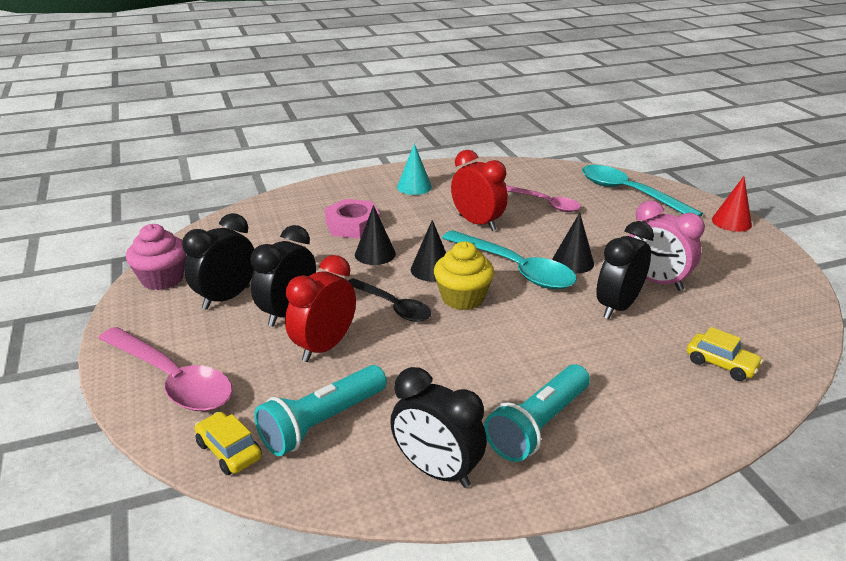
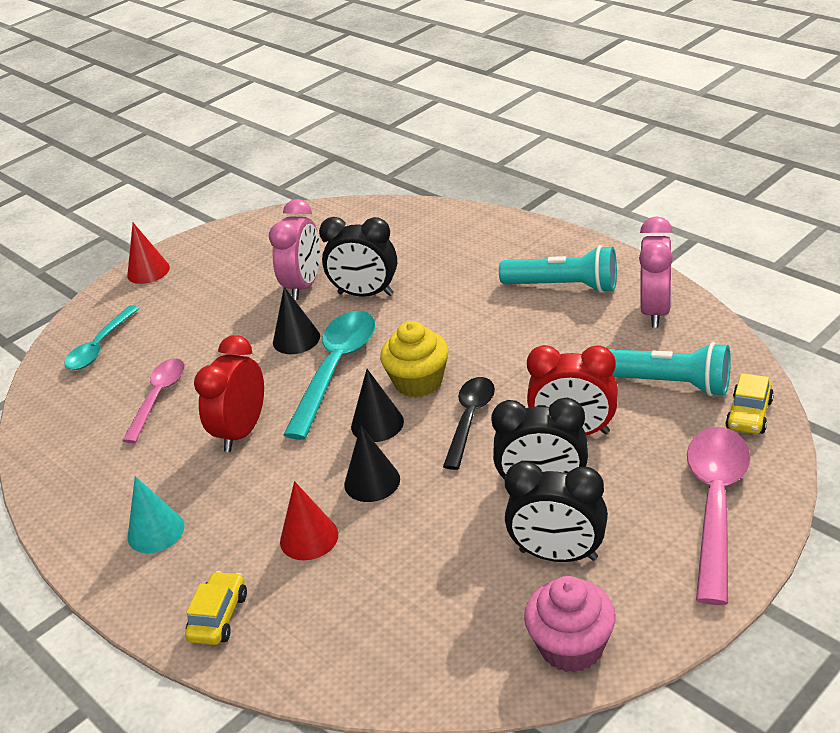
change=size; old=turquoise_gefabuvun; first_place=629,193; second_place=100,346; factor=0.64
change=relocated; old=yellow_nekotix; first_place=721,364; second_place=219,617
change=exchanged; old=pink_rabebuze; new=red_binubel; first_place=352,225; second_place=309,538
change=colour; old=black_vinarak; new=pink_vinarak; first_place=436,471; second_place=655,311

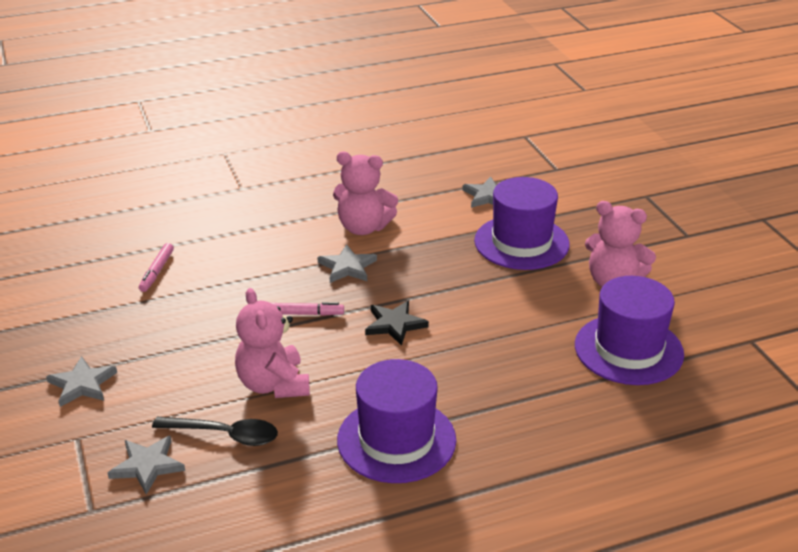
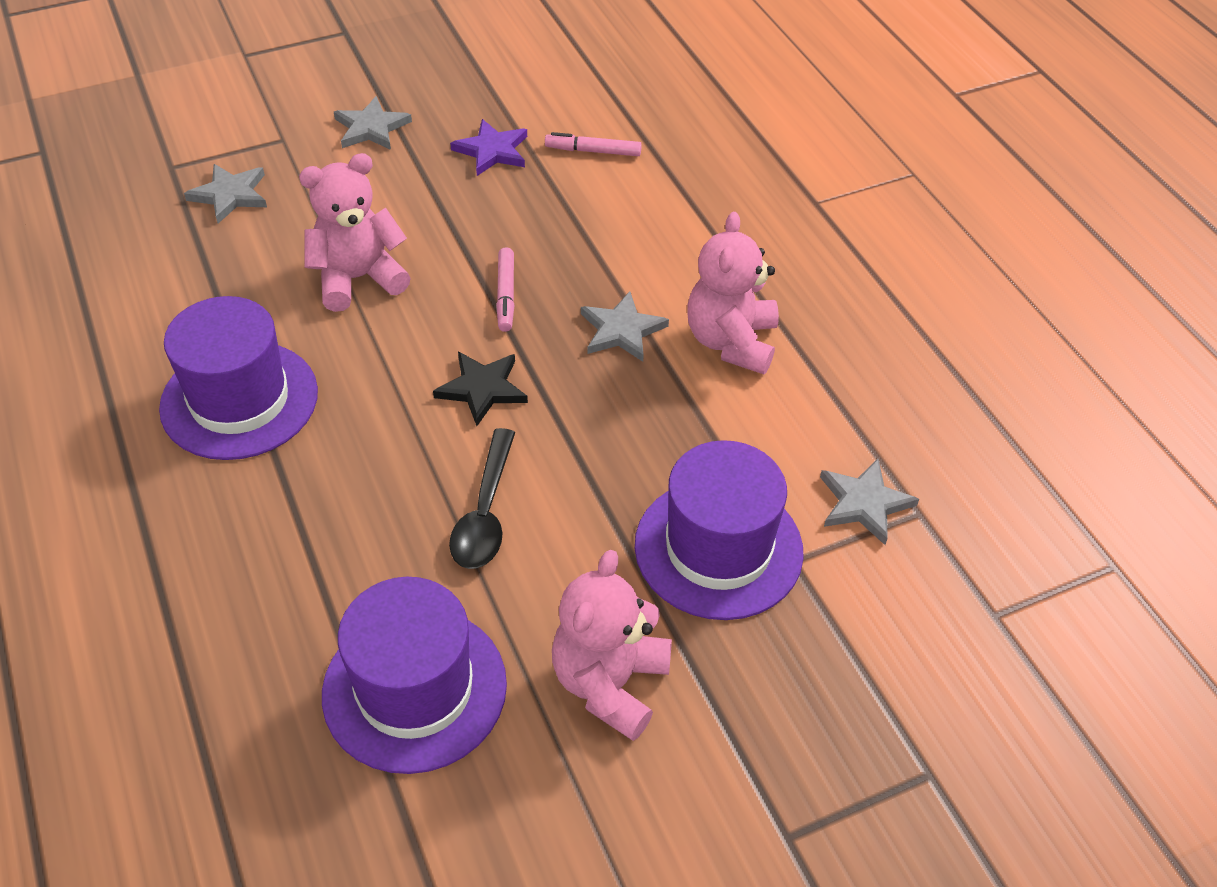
change=relocated; old=black_gefabuvun; first_place=225,435; second_place=485,513
change=appeared; new=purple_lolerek; second_place=492,151

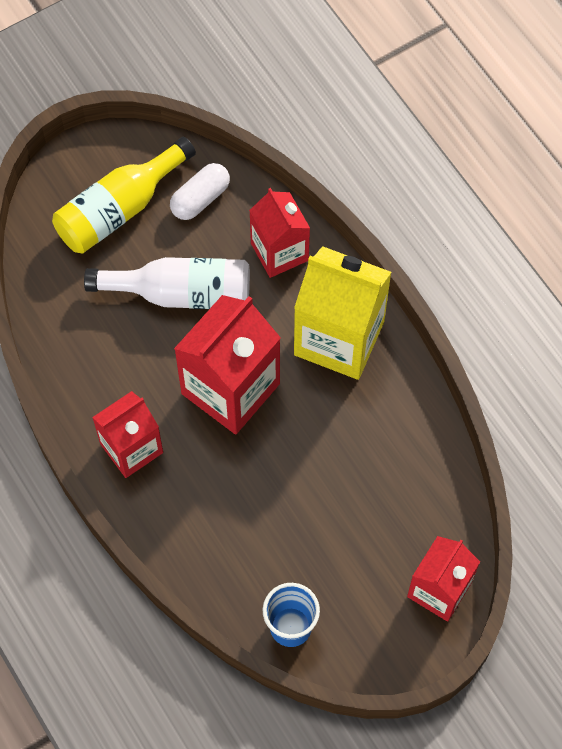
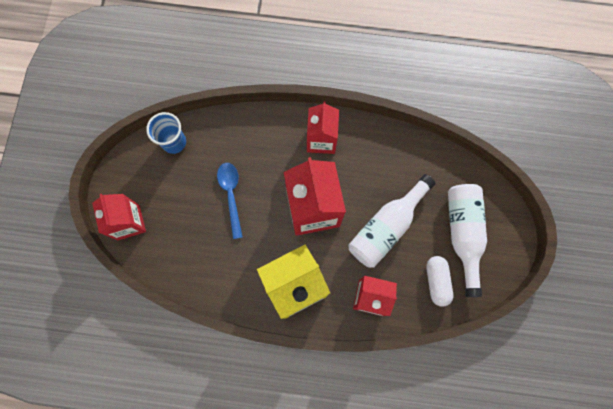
change=appeared; new=blue_gefabuvun; second_place=231,195
change=colour; old=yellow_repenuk; new=white_repenuk; first_place=120,209; second_place=463,234

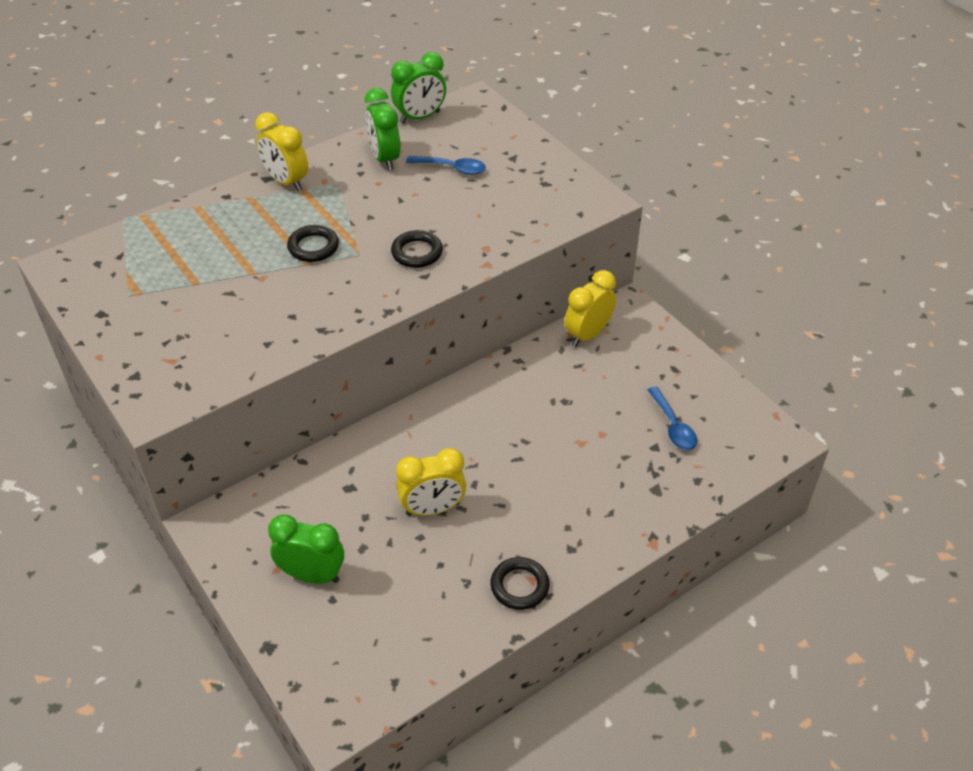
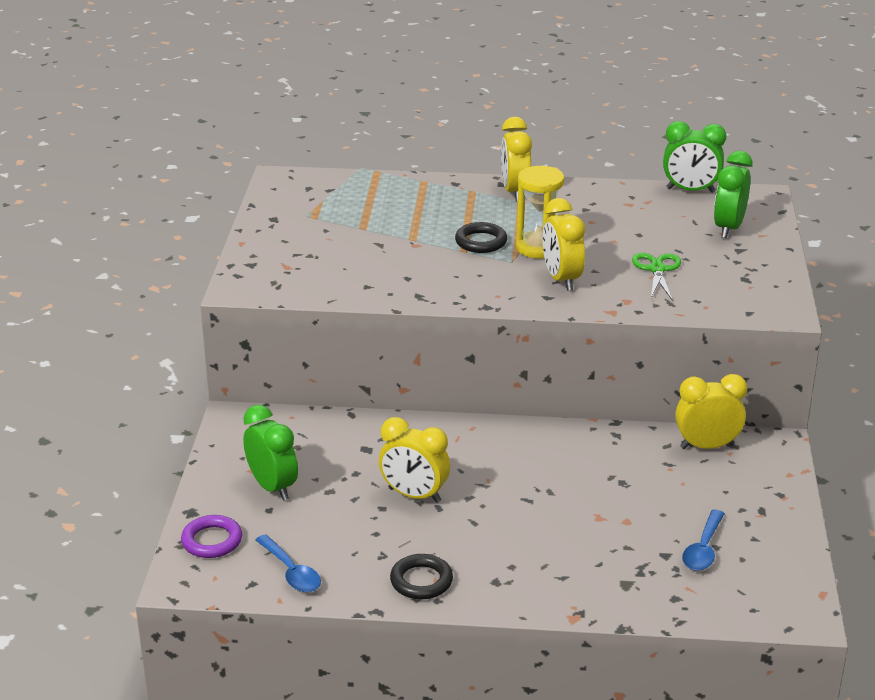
change=appeared; new=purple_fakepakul; second_place=212,541
change=relocated; old=blue_gefabuvun; first_place=452,168; second_place=291,572
change=appeared; new=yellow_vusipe; second_place=538,248
change=exchanged; old=black_fakepakul; new=yellow_vinarak; first_place=417,252; second_place=561,279
change=appeared; new=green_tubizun; second_place=657,269
change=relocated; old=green_vinarak; first_place=384,159; second_place=728,228

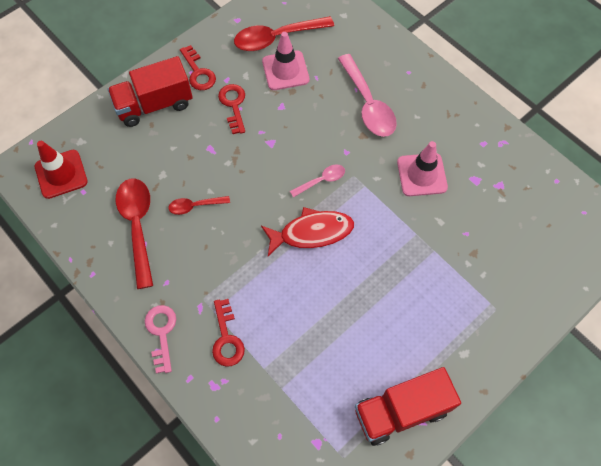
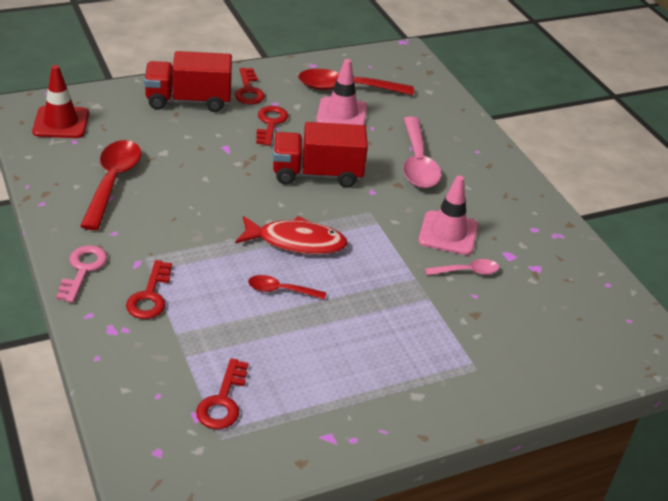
change=appeared; new=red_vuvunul; second_place=223,401
change=relocated; old=red_gefabuvun; first_place=195,206; second_place=280,290
change=relocated; old=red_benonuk; first_place=401,411; second_place=317,174
change=relocated; old=pink_gefabuvun; first_place=321,180; second_place=467,271

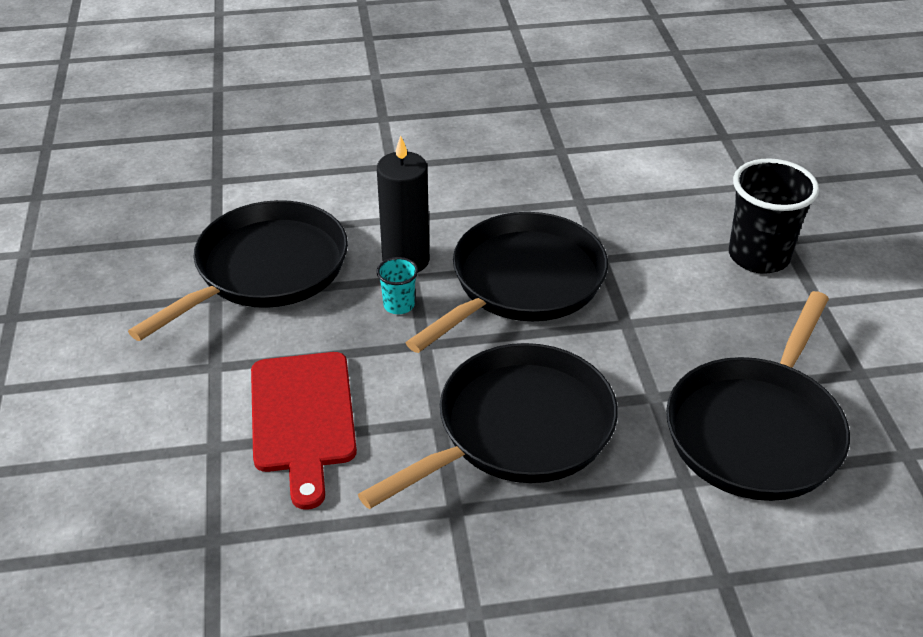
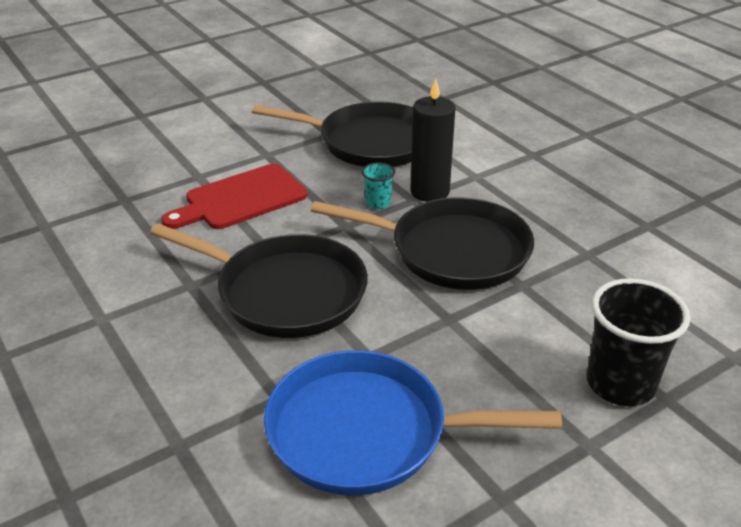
change=colour; old=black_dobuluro; new=blue_dobuluro; first_place=756,431; second_place=366,432

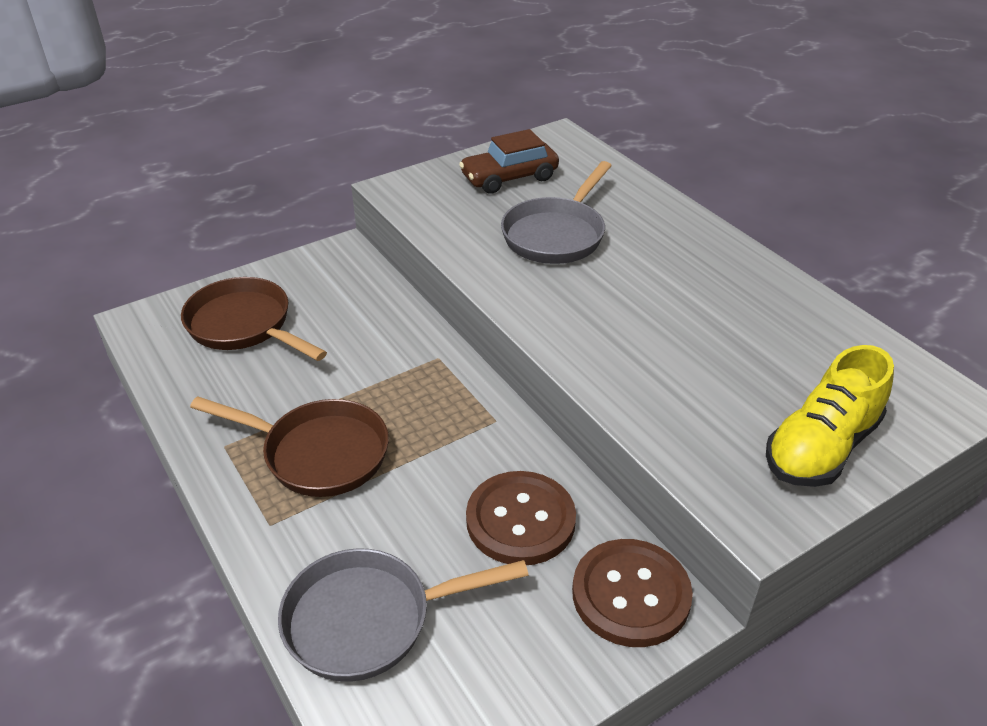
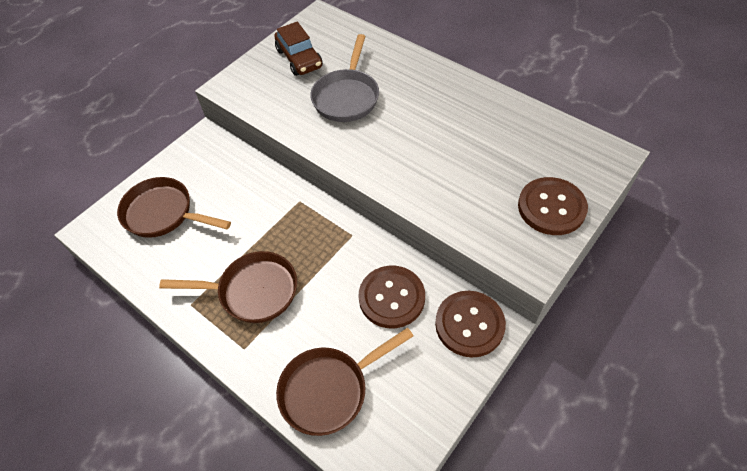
change=spun; old=brown_nekotix; first_place=509,178; second_place=299,58; degrees=-75
change=colour; old=grey_dobuluro; new=brown_dobuluro; first_place=369,620; second_place=329,389
change=exchanged; old=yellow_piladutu; new=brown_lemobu; first_place=821,448; second_place=551,207

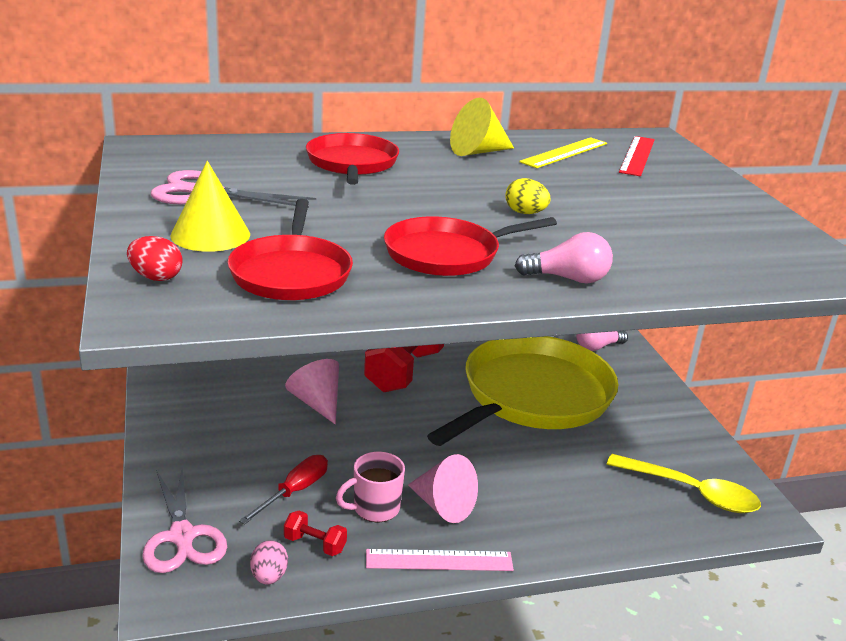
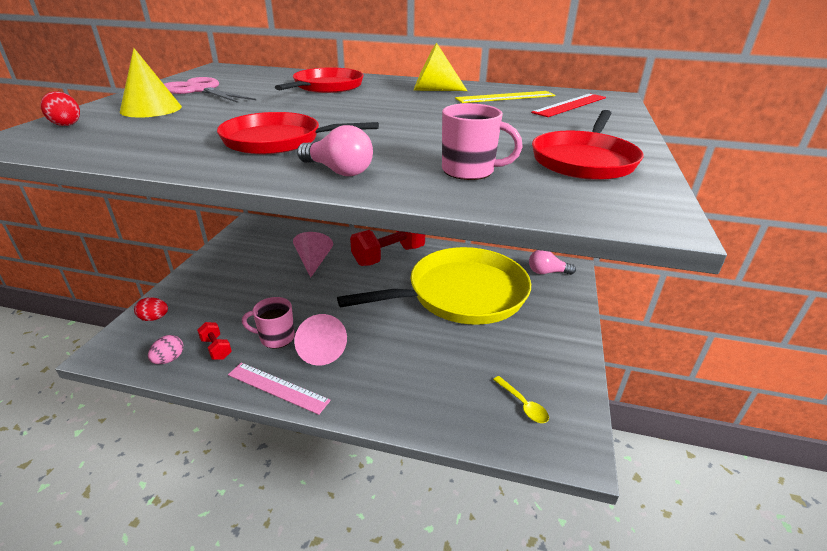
change=exchanged; old=pink_tubizun; new=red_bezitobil; first_place=182,536; second_place=154,318
change=appeared; new=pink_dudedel; second_place=469,171
change=size; old=yellow_gefabuvun; first_place=692,492; second_place=523,405; factor=0.53
change=relocated; old=red_dobuluro; first_place=291,273; second_place=584,160
change=missing; old=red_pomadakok; first_place=294,491
change=missing; old=yellow_bezitobil; first_place=525,213

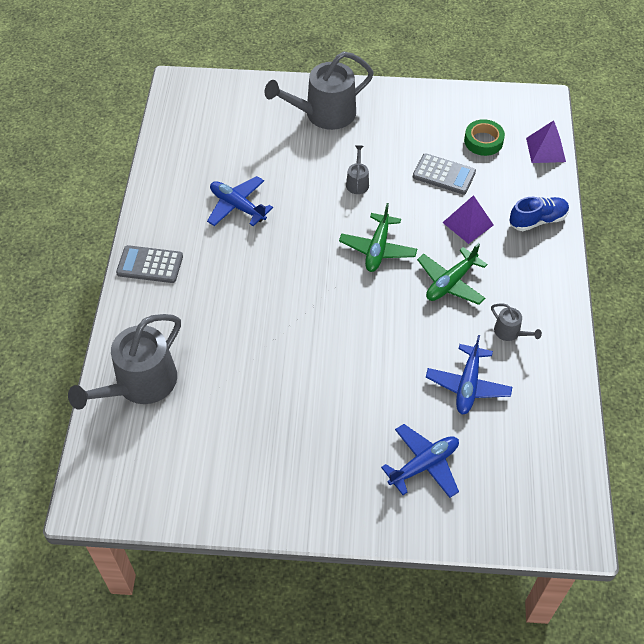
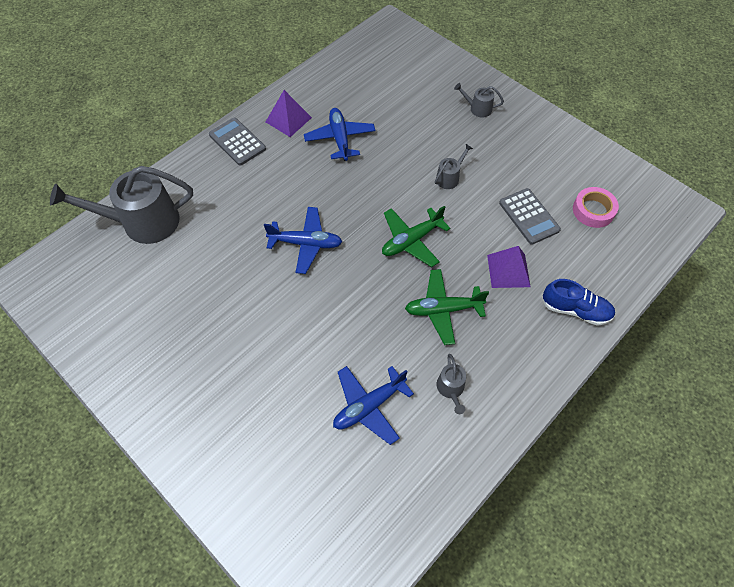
change=relocated; old=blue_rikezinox; first_place=424,465; second_place=306,243
change=relocated; old=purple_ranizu; first_place=545,149; second_place=288,119
change=size; old=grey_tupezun; first_place=324,114; second_place=478,109; factor=0.44
change=colour; old=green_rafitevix; new=pink_rafitevix; first_place=483,141; second_place=593,210

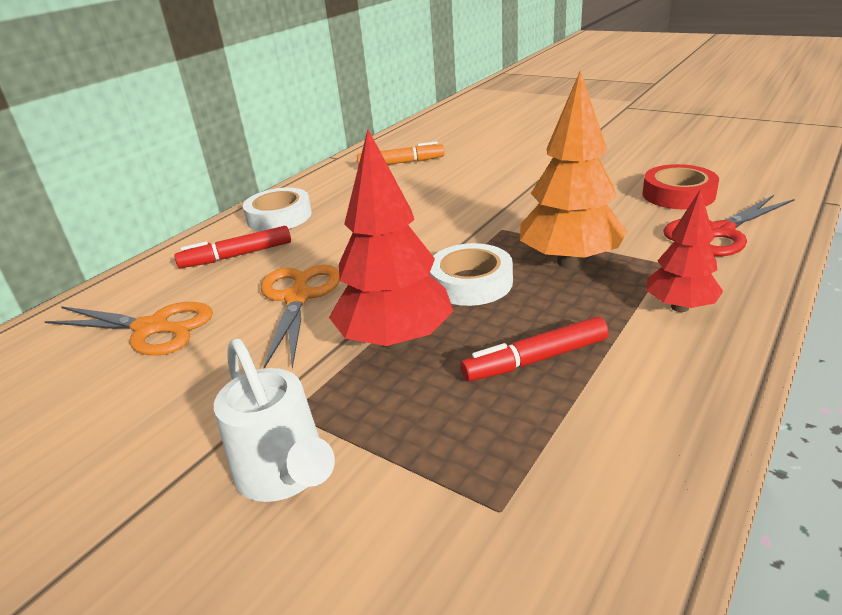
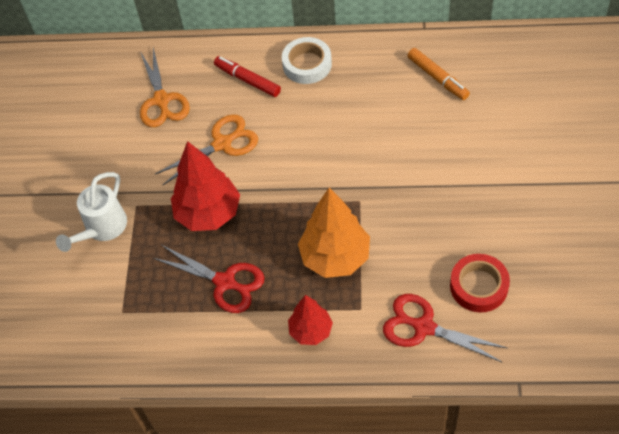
change=exchanged; old=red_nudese; new=red_tubizun; first_place=535,359; second_place=225,282
change=missing; old=white_rafitevix; first_place=471,282

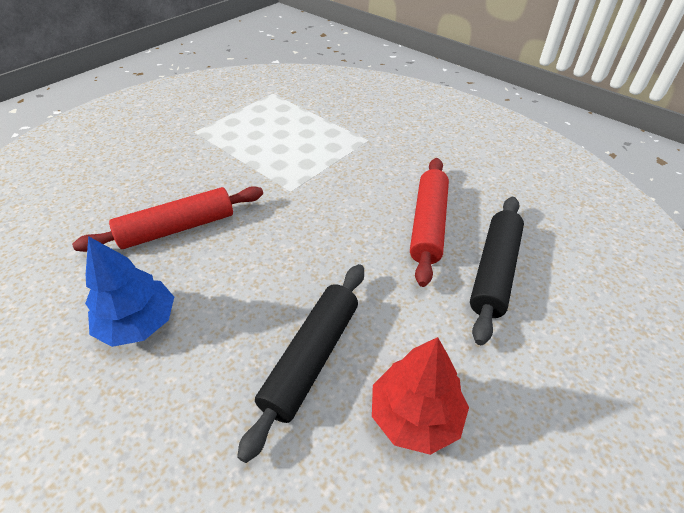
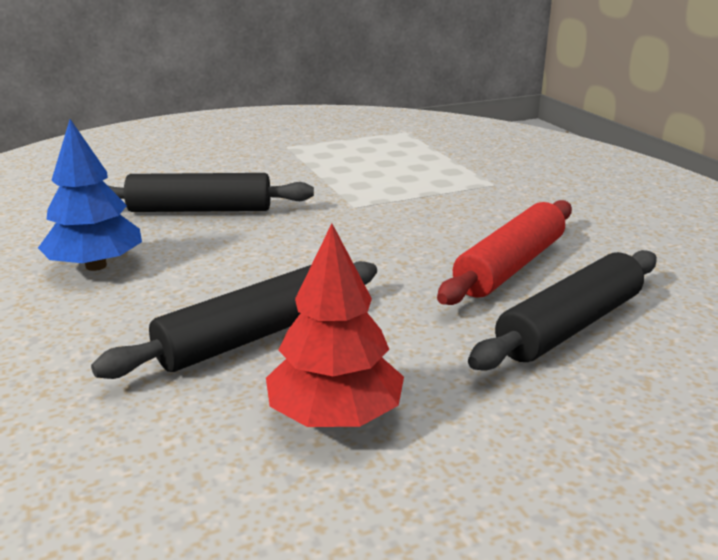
change=colour; old=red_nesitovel; new=black_nesitovel; first_place=177,228; second_place=200,210

